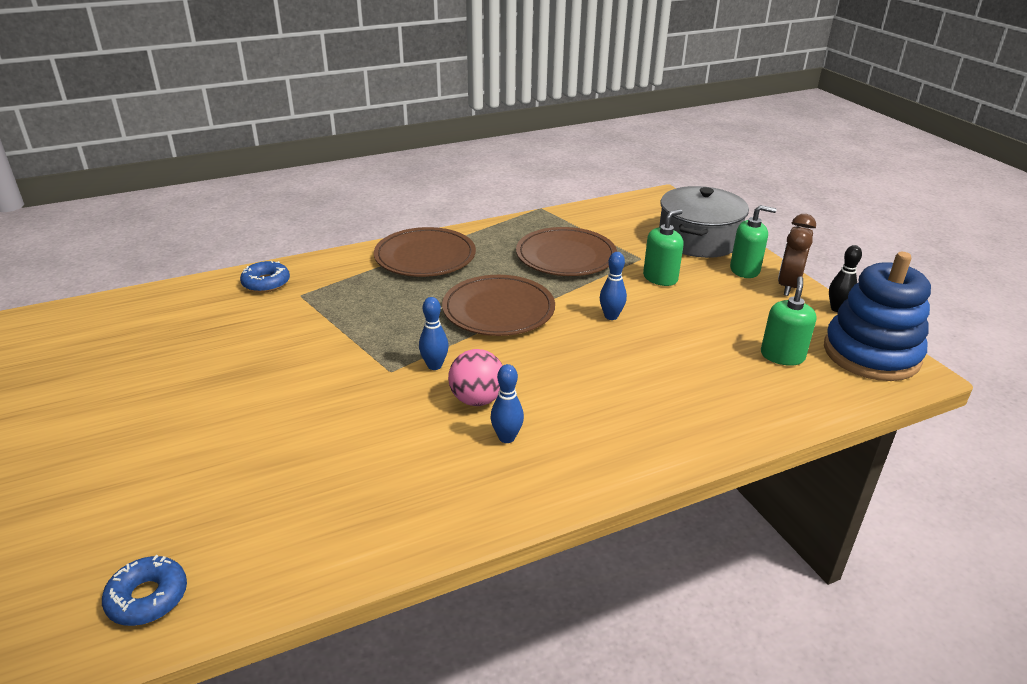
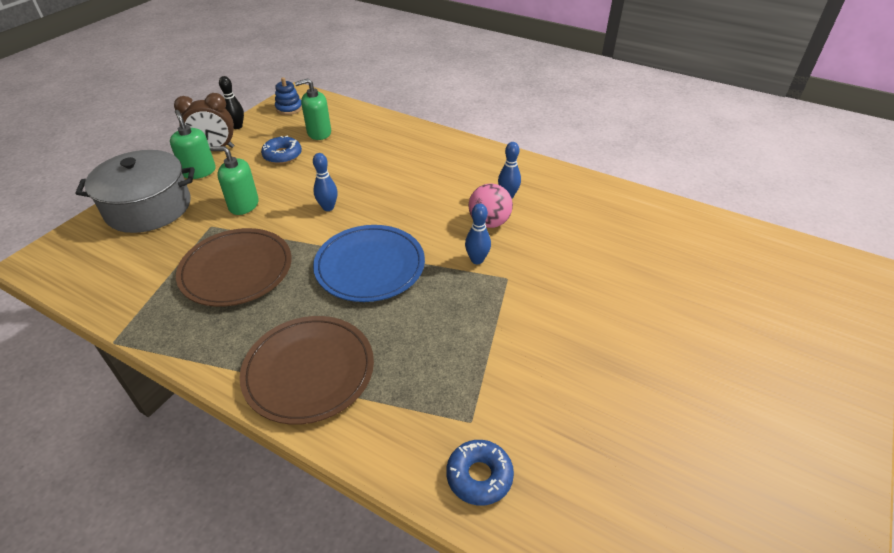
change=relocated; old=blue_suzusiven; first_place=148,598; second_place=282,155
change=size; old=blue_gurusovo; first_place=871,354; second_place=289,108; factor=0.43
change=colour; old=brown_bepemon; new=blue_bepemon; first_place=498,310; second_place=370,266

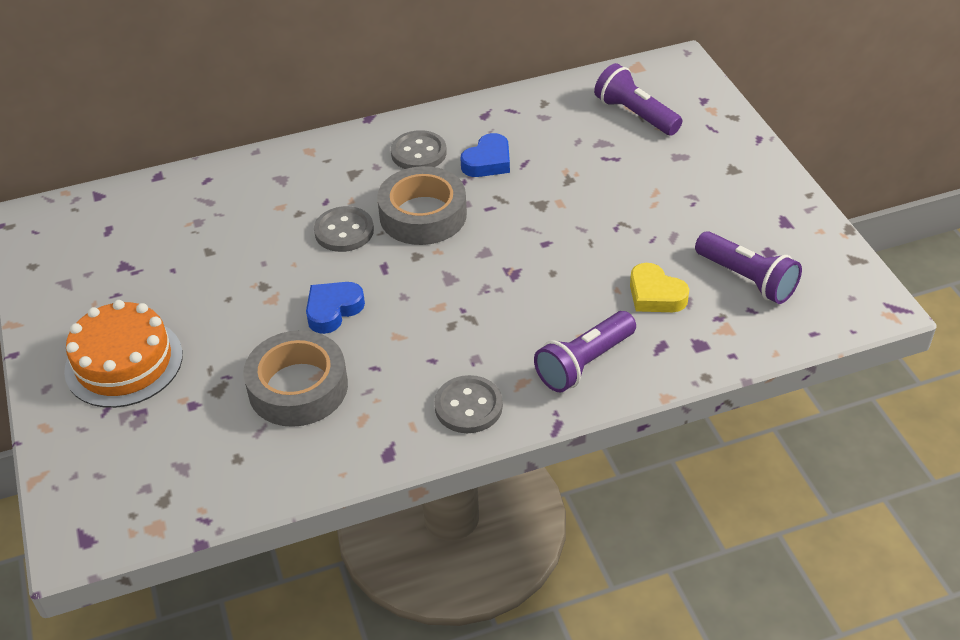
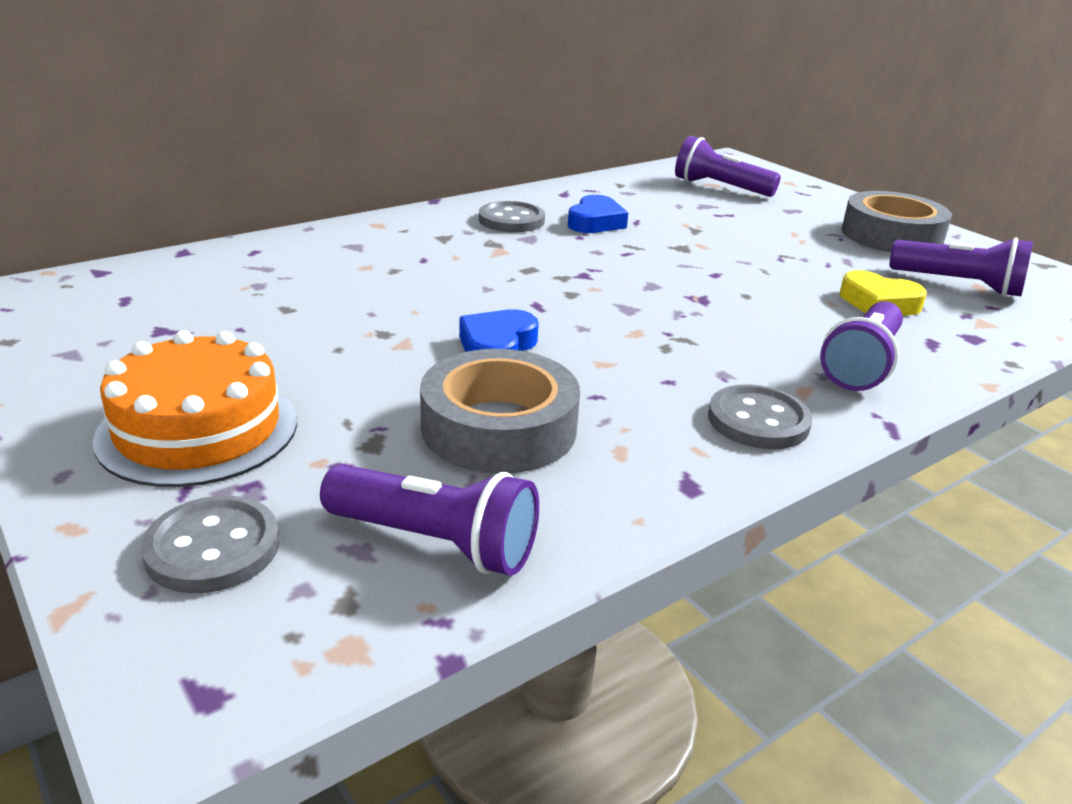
change=relocated; old=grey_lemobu; first_place=344,231; second_place=213,548
change=appeared; new=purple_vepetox; second_place=435,542
change=relocated; old=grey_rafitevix; first_place=423,215; second_place=891,235

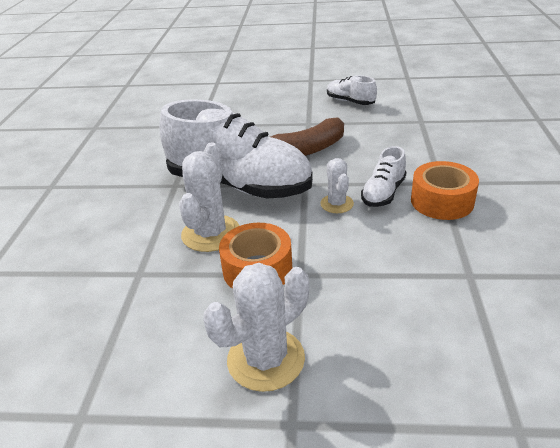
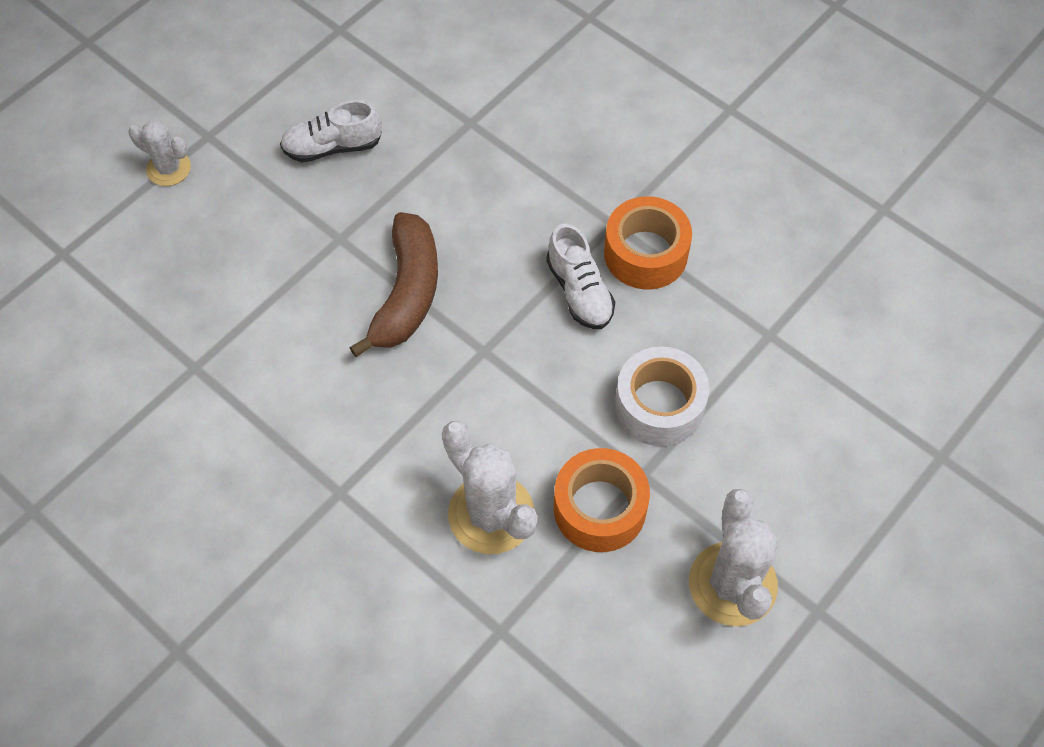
change=relocated; old=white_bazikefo; first_place=337,204; second_place=168,168
change=appeared; new=white_rafitevix; second_place=659,405
change=missing; old=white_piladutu; first_place=239,185

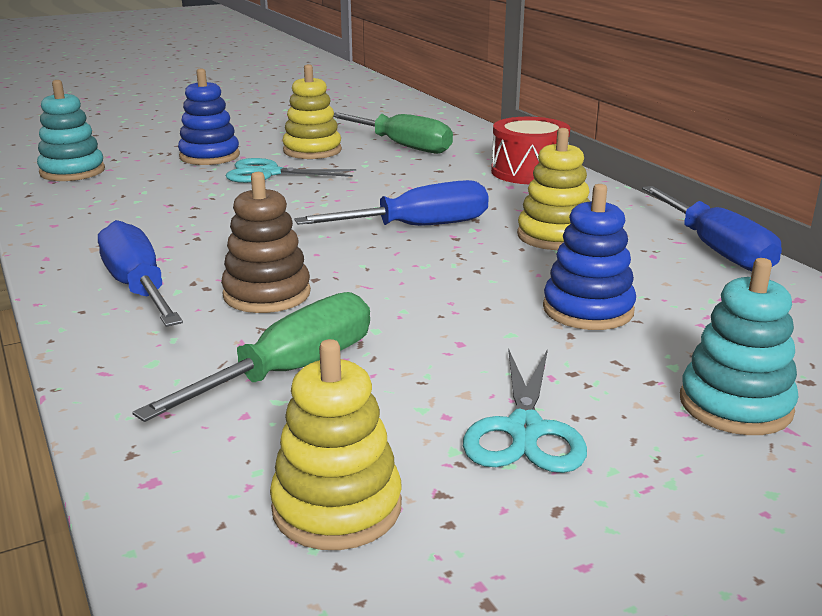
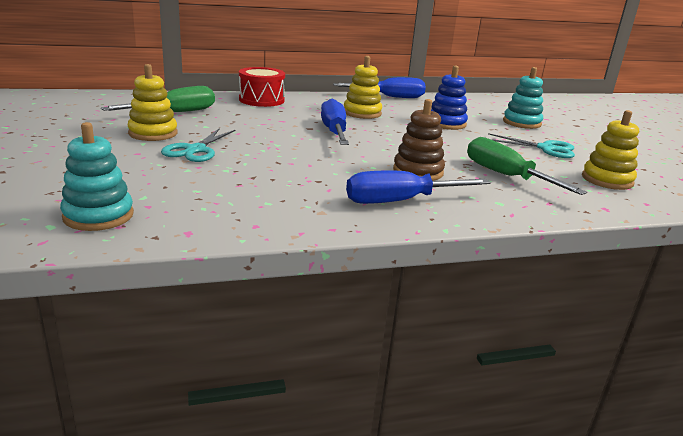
change=missing; old=blue_gurusovo; first_place=209,156

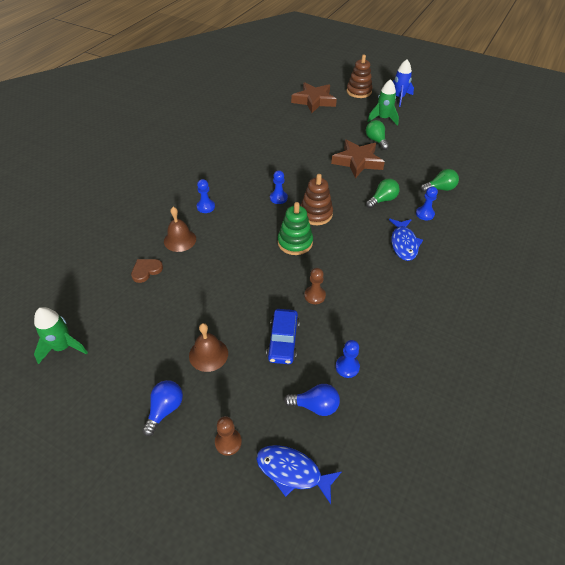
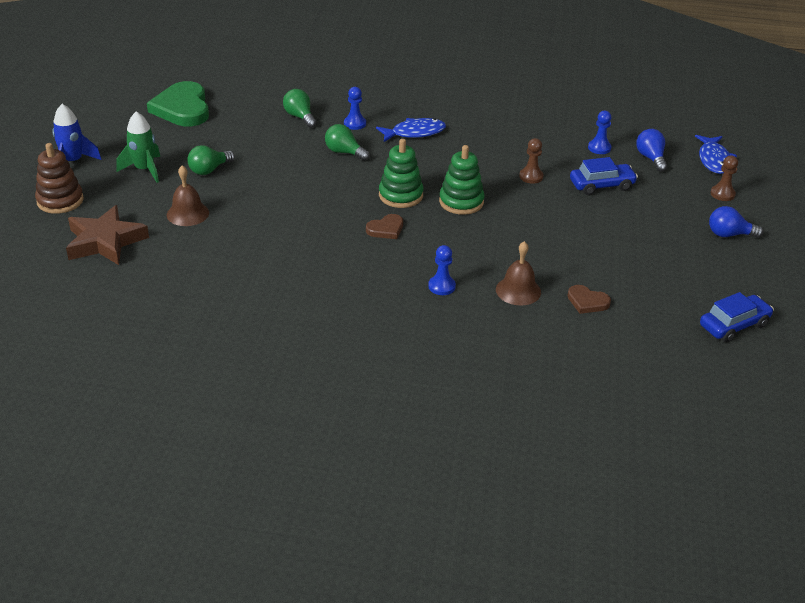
change=appeared; new=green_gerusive; second_place=182,108
change=relocated; old=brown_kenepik; first_place=208,354; second_place=187,213
change=exchanged; old=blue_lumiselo; new=brown_gerusive; first_place=278,198; second_place=386,229
change=colour; old=brown_gurusovo; new=green_gurusovo; first_place=315,214; second_place=400,195
change=exchanged; old=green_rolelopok; new=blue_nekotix; first_place=63,347; second_place=734,325
change=missing; old=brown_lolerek; first_place=357,161

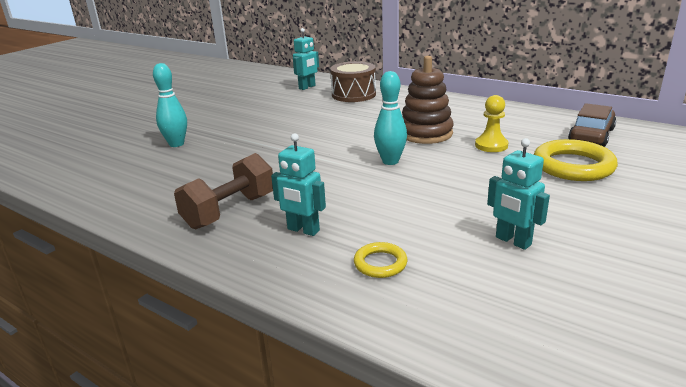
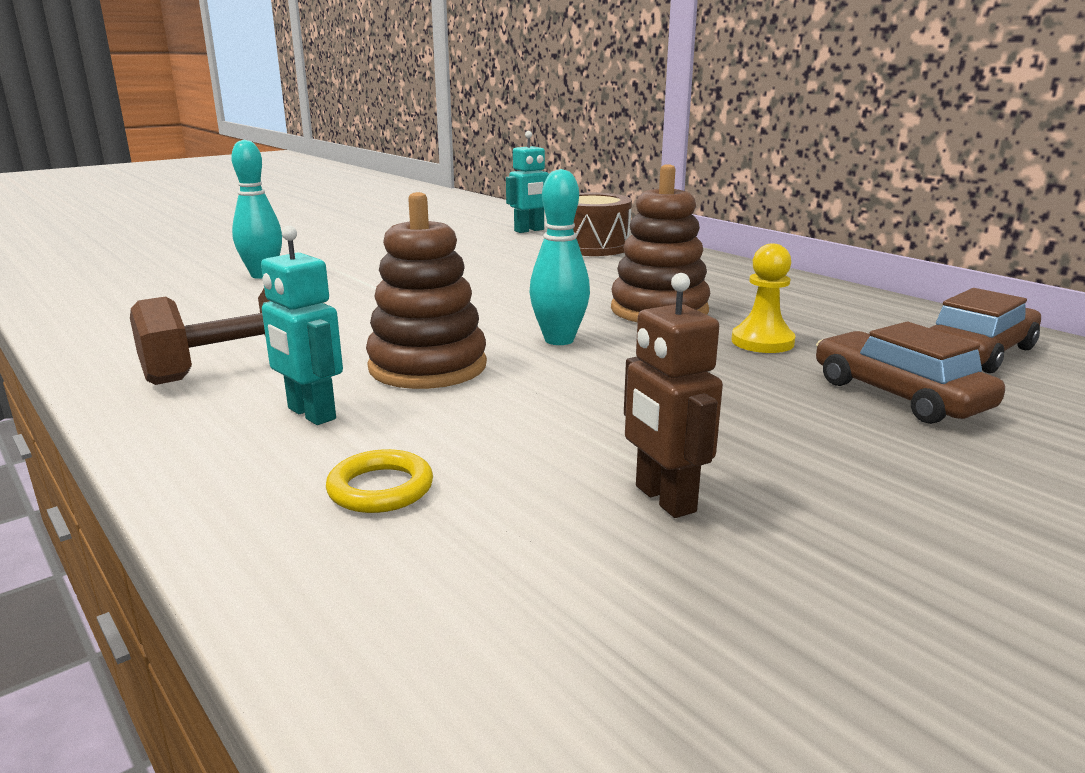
change=appeared; new=brown_gurusovo; second_place=428,366
change=colour; old=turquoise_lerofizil; new=brown_lerofizil; first_place=513,241; second_place=664,499
change=exchanged; old=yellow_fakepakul; new=brown_nekotix; first_place=573,166; second_place=899,395

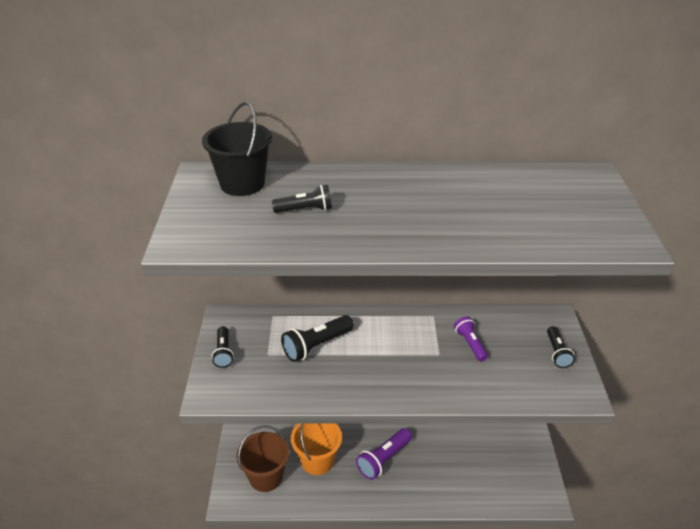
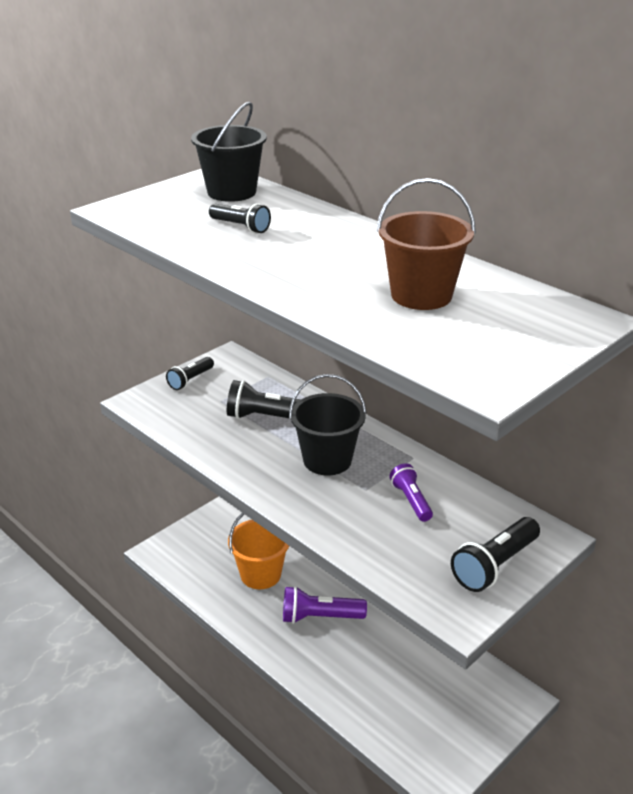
change=appeared; new=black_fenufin; second_place=327,460
change=relocated; old=brown_fenufin; first_place=266,477; second_place=421,295
change=spun; old=purple_vepetox; first_place=470,344; second_place=411,501; degrees=-45
change=size; old=black_vepetox; first_place=557,353; second_place=495,566; factor=1.55

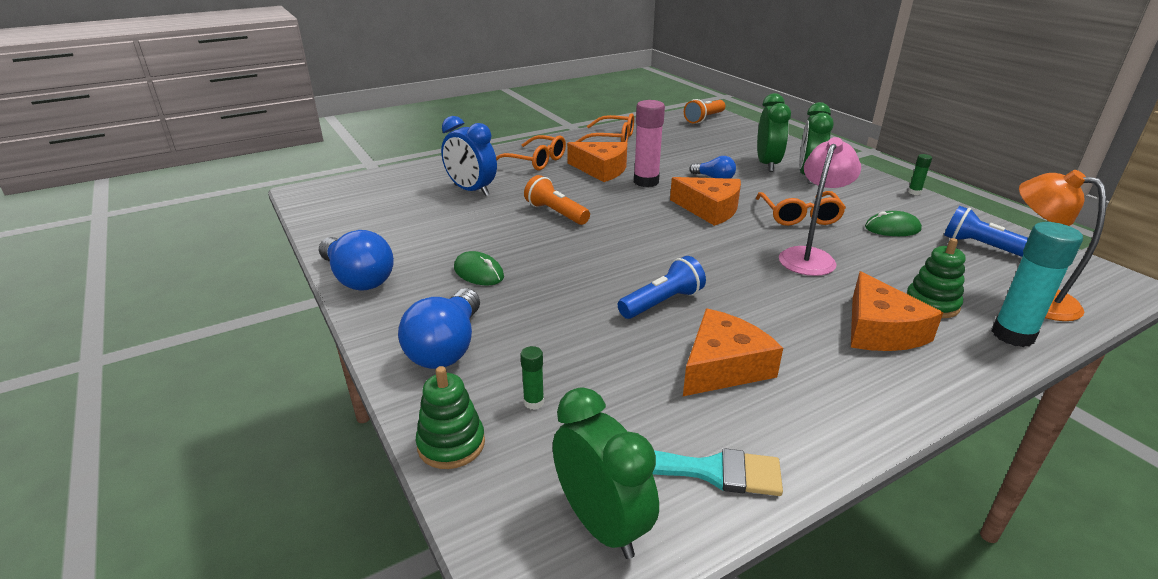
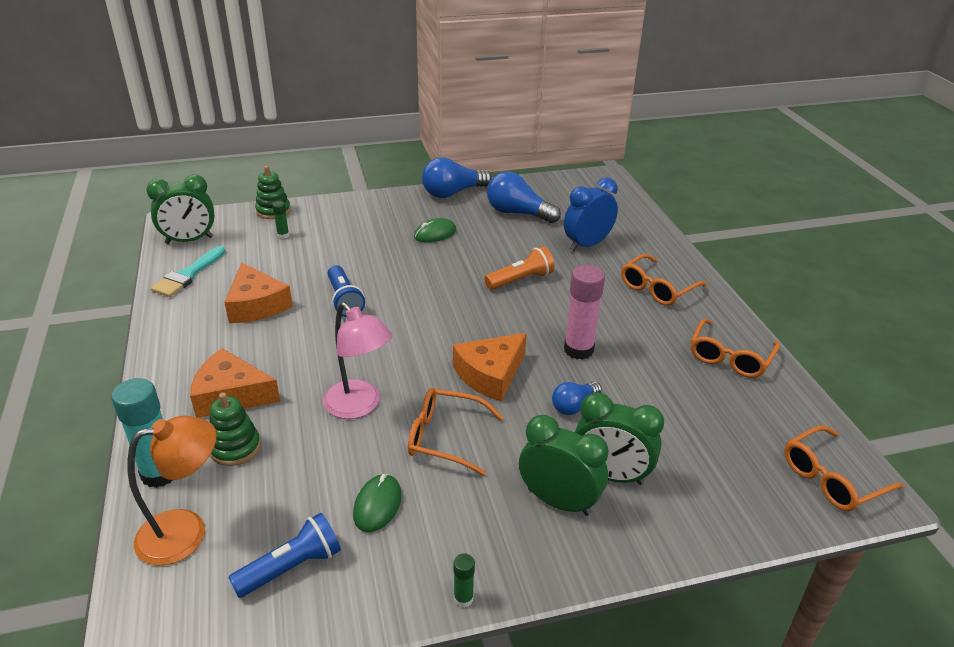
change=relocated; old=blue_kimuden; first_place=447,347; second_place=518,213
change=exchanged; old=orange_vepetox; new=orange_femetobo; first_place=704,119; second_place=831,478
change=missing; old=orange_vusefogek; first_place=601,169

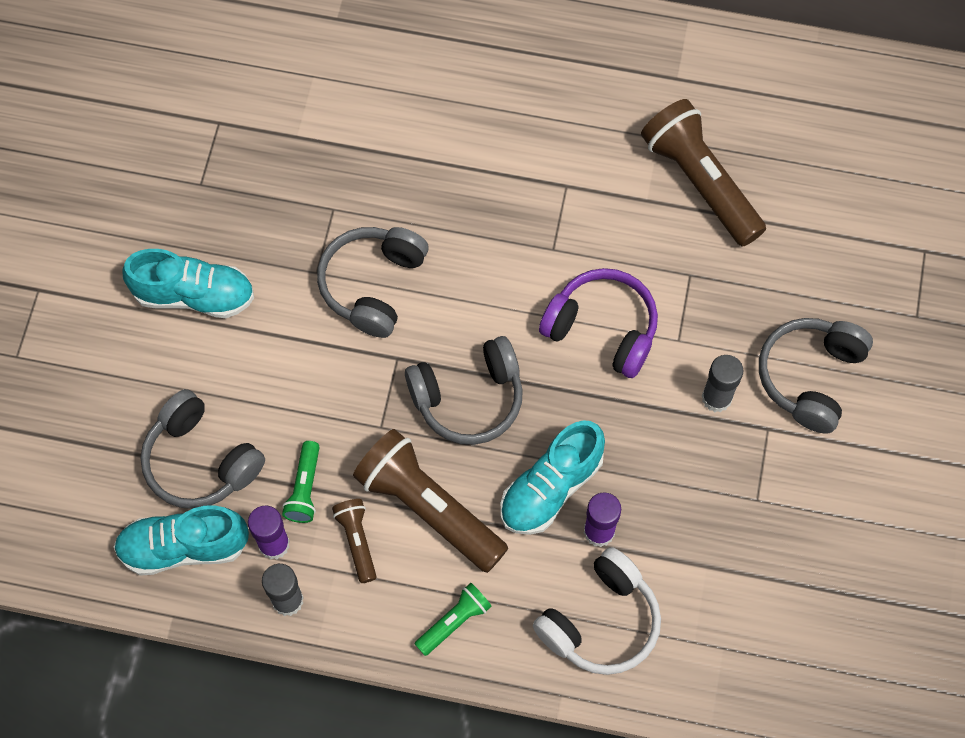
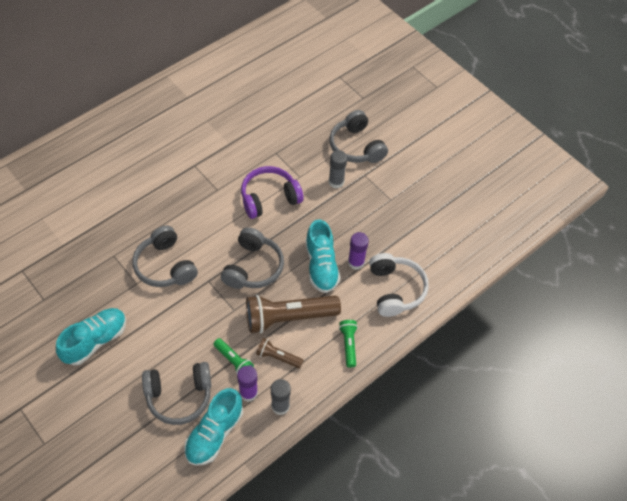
change=missing; old=brown_vepetox; first_place=700,182

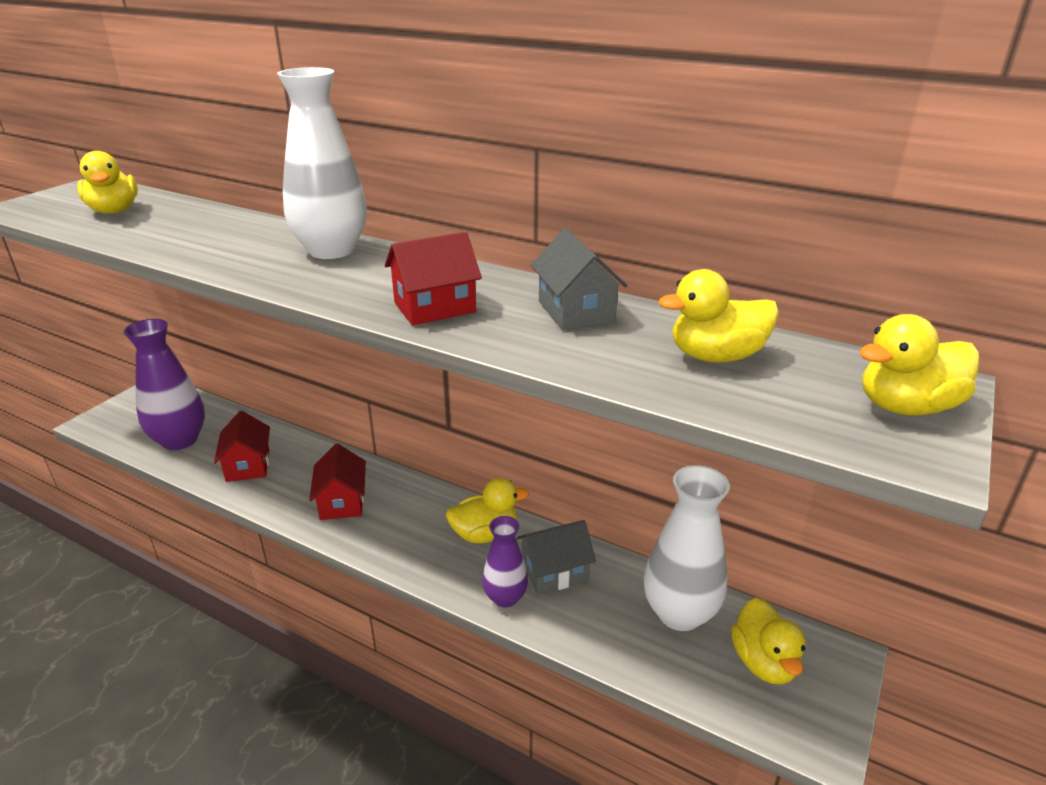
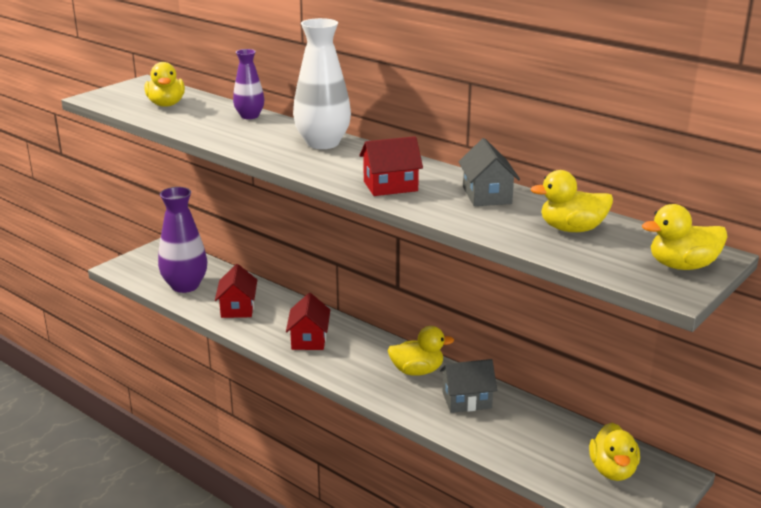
change=relocated; old=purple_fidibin; first_place=505,597; second_place=249,116
change=missing; old=white_fidibin; first_place=679,613

